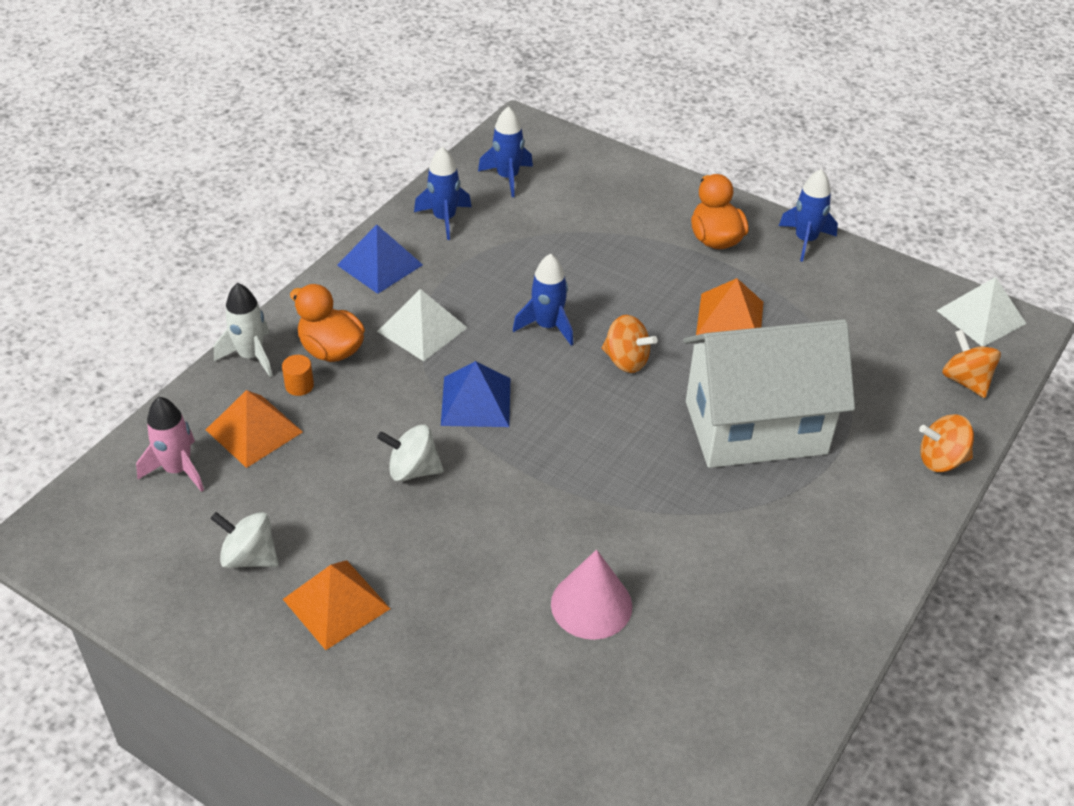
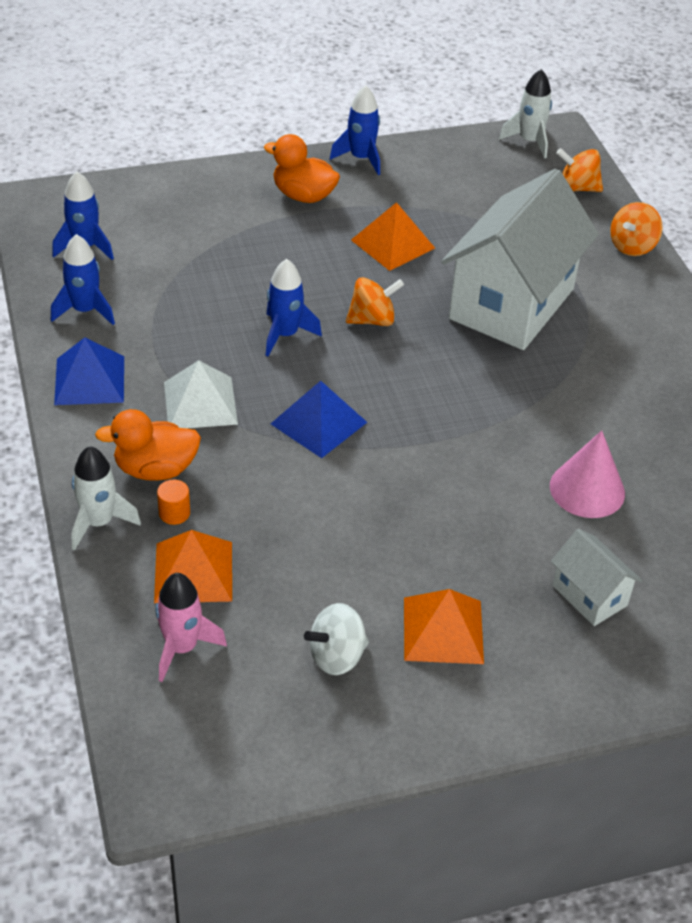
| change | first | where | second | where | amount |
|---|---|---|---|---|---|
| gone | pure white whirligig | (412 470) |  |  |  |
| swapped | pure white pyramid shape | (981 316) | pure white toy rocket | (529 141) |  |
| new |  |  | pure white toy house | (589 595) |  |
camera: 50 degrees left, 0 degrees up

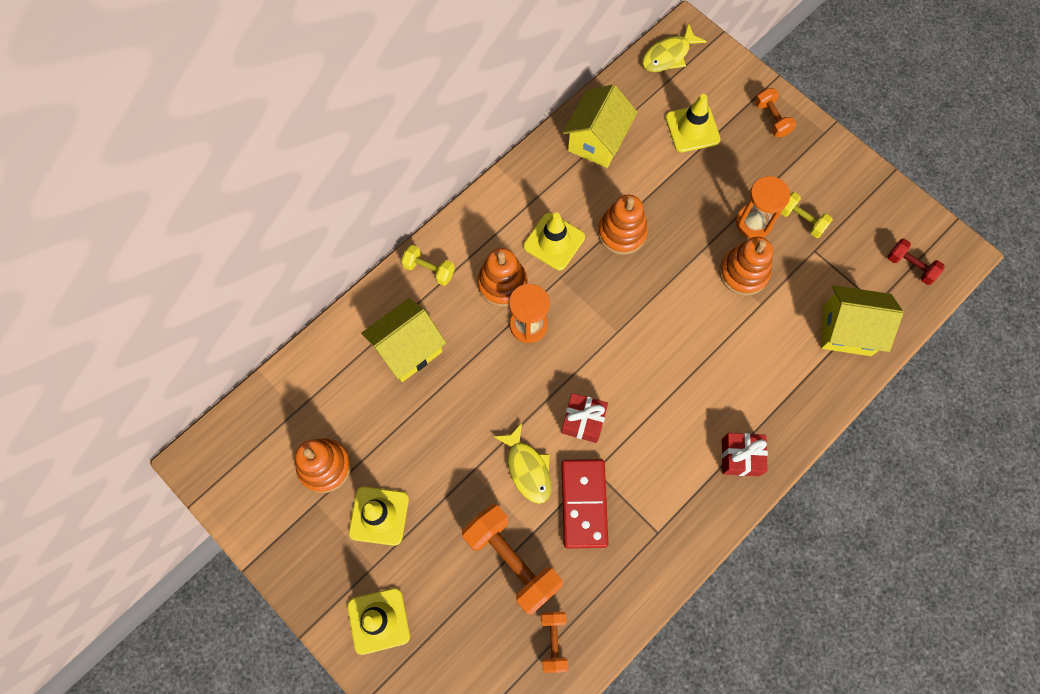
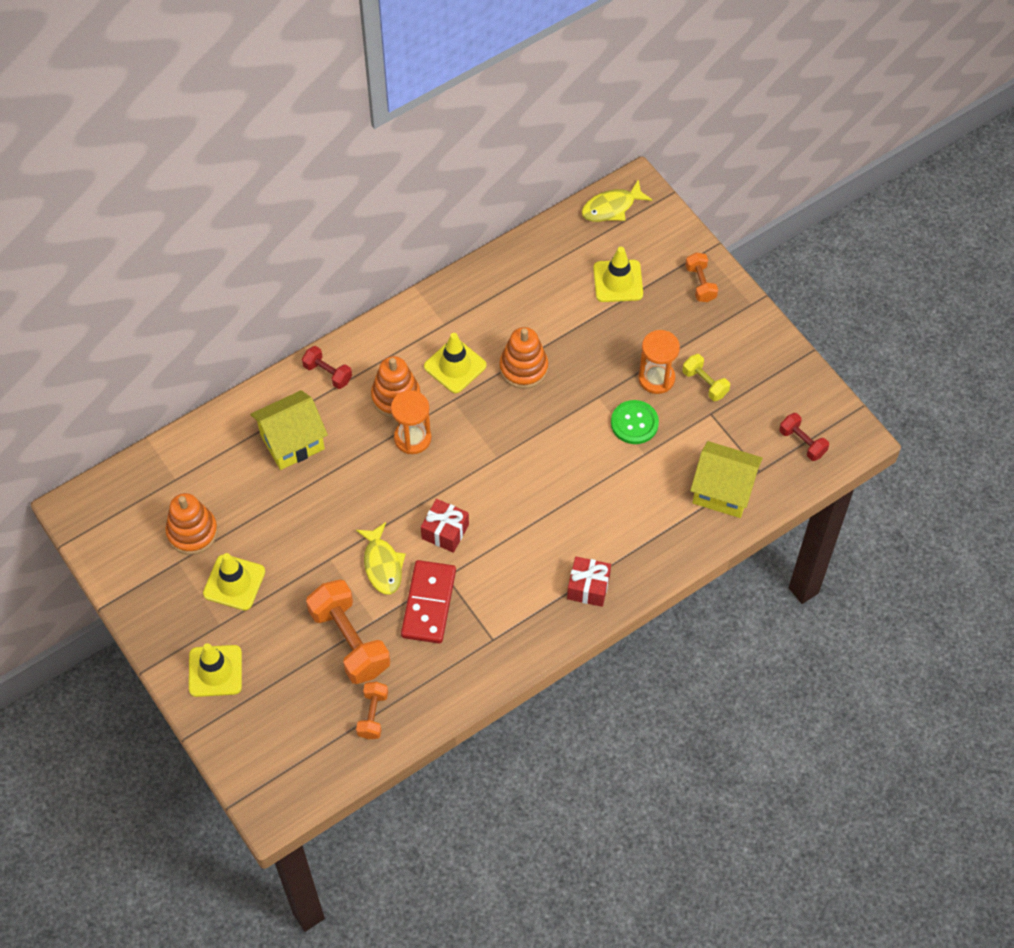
| change | first | where | second | where | amount |
|---|---|---|---|---|---|
| repainted | yellow free weight | (429 270) | scarlet free weight | (327 373) |  |
| gone | yellow toy house | (597 141) |  |  |  |
| swapped | orange ring stacker | (743 273) | leaf-green shirt button | (634 423) |  |
camera: 10 degrees right, 10 degrees down

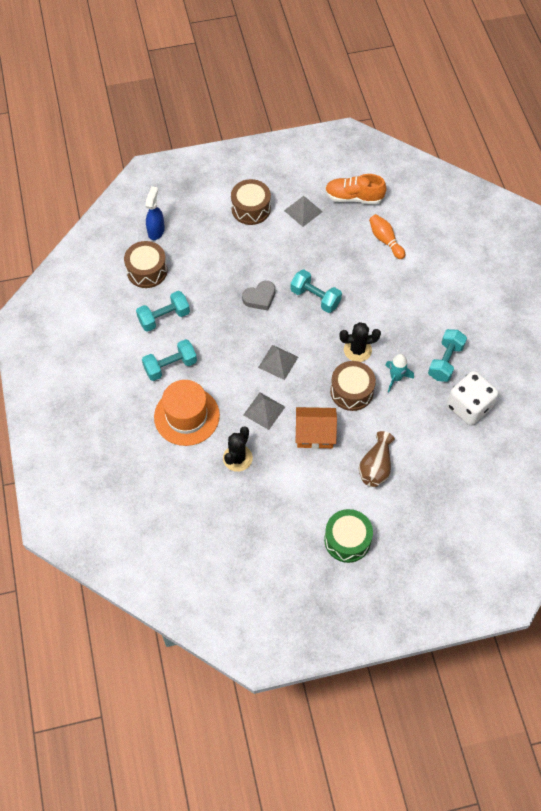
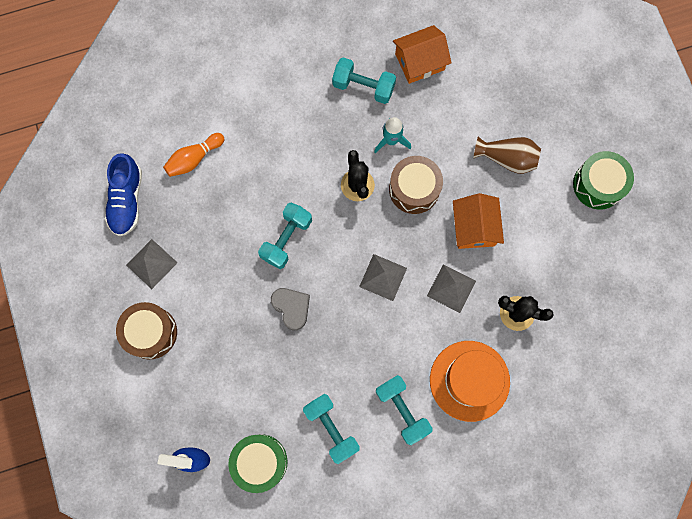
| change | first | where | second | where | amount |
|---|---|---|---|---|---|
| repainted | brown drum | (147 271) | leaf-green drum | (260 462) |  |
| repainted | orange lace-up shoe | (354 197) | blue lace-up shoe | (127 200) |  |
| swapped | pure white dice | (469 406) | orange toy house | (419 62) |  |
camera: 95 degrees left, 15 degrees up

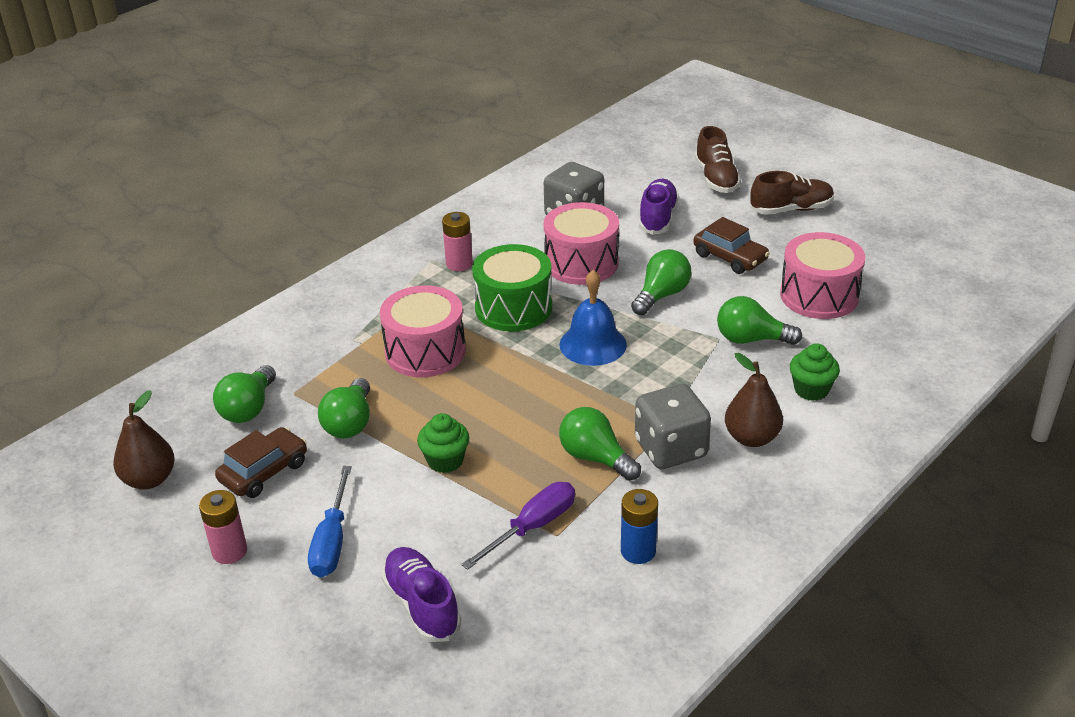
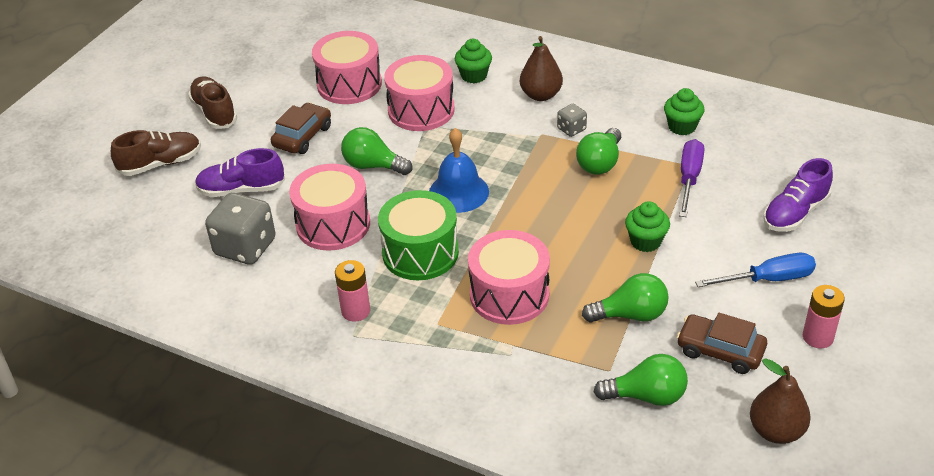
| change | first | where | second | where | amount |
|---|---|---|---|---|---|
| rotated | violet screwdriver | (532 527) |  | (689 178) | 75 degrees clockwise |
| swapped | blue AA battery | (638 551) | leaf-green fairy cake | (682 127) |  |
| scaled | ash-grey dice | (670 449) |  | (571 129) | x0.50 |
| swapped | leaf-green lightbulb | (751 339) | rose-pink drum | (421 110) |  |
camera: 105 degrees left, 5 degrees up

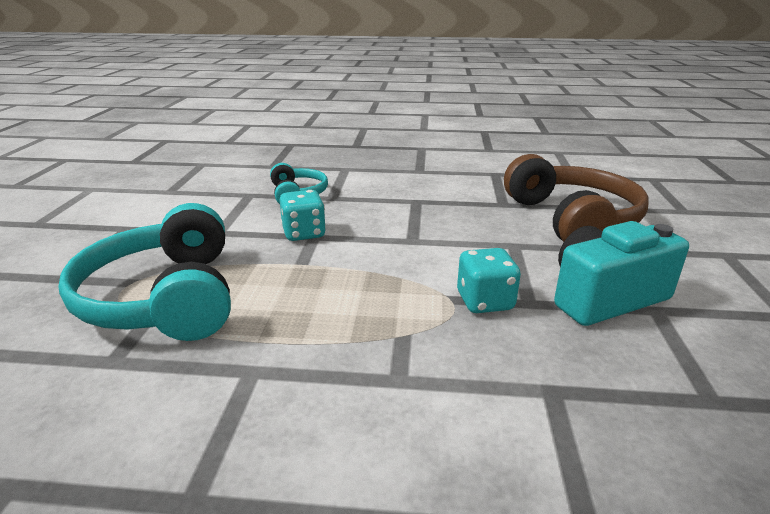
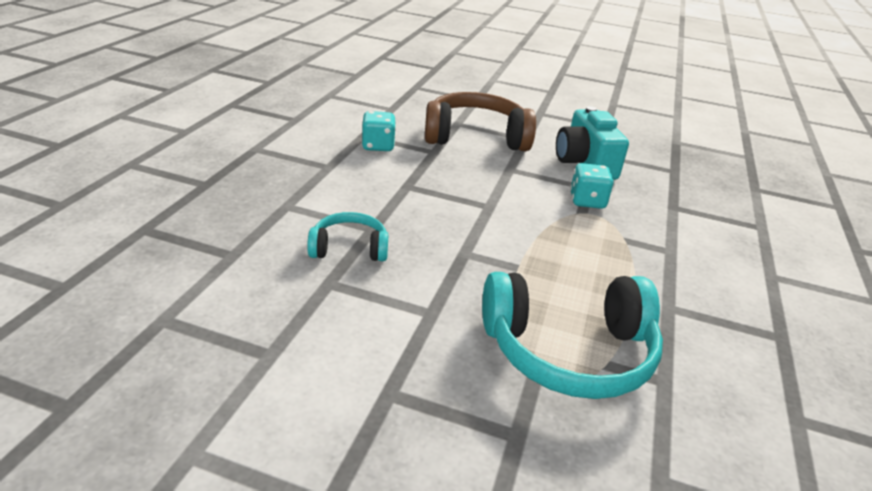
| change | first | where | second | where | amount |
|---|---|---|---|---|---|
| shifted | aqua dice | (304 233) |  | (378 146) |  |
camera: 80 degrees left, 5 degrees up

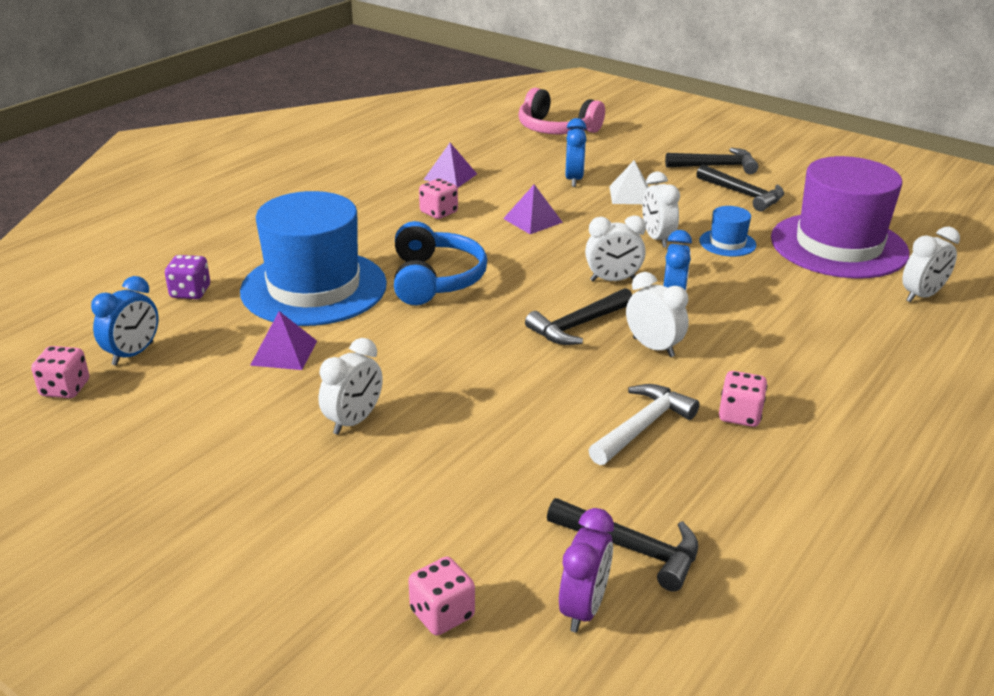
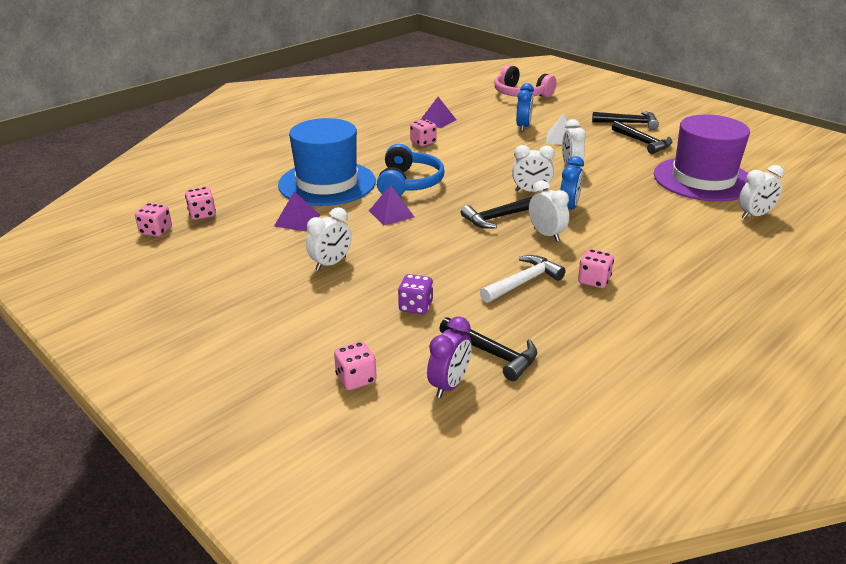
| change | first | where | second | where | amount |
|---|---|---|---|---|---|
| swapped | blue alarm clock | (133 354) | rose-pink dice | (202 214) |  |
| shifted | violet dice | (190 292) |  | (415 307) |  |
| shifted | violet pyramid shape | (533 220) |  | (391 214) |  |
| gone | blue top hat | (727 243) |  |  |  |
camera: 10 degrees right, 0 degrees up

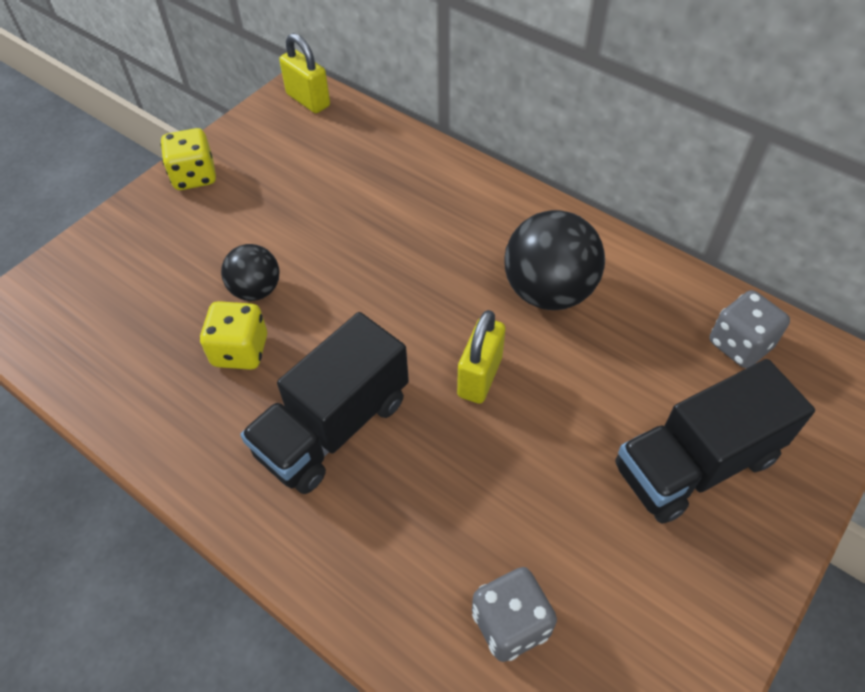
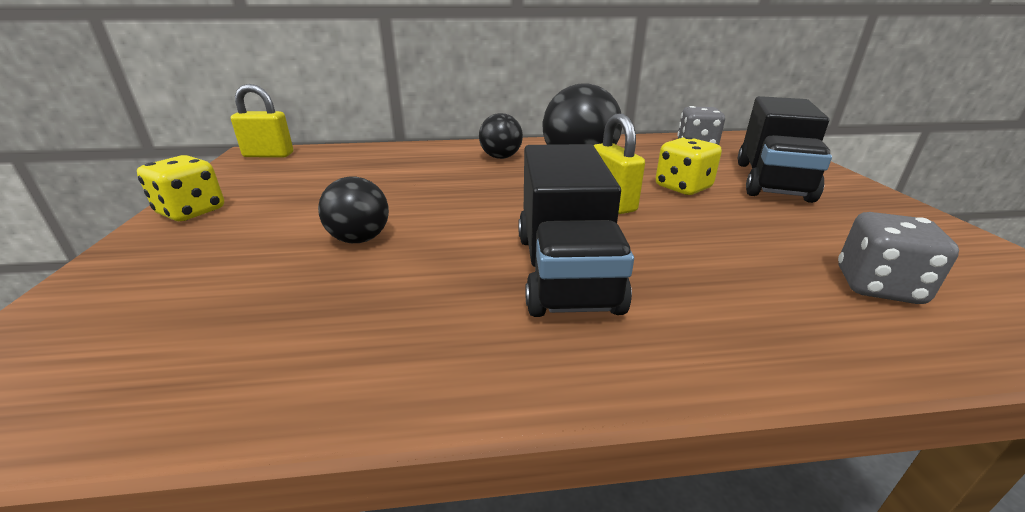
| change | first | where | second | where | amount |
|---|---|---|---|---|---|
| shifted | yellow dice | (240 351) |  | (683 187) |  |
| new |  |  | black ball | (501 157) |  |
camera: 45 degrees left, 25 degrees down

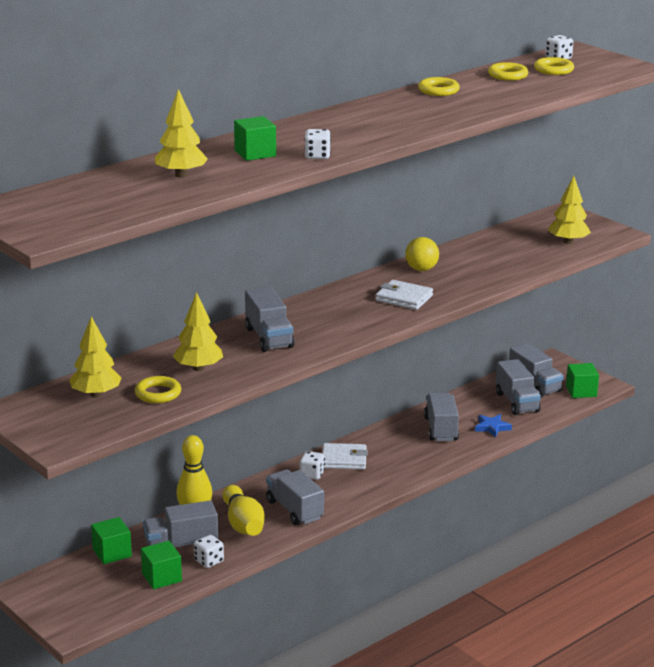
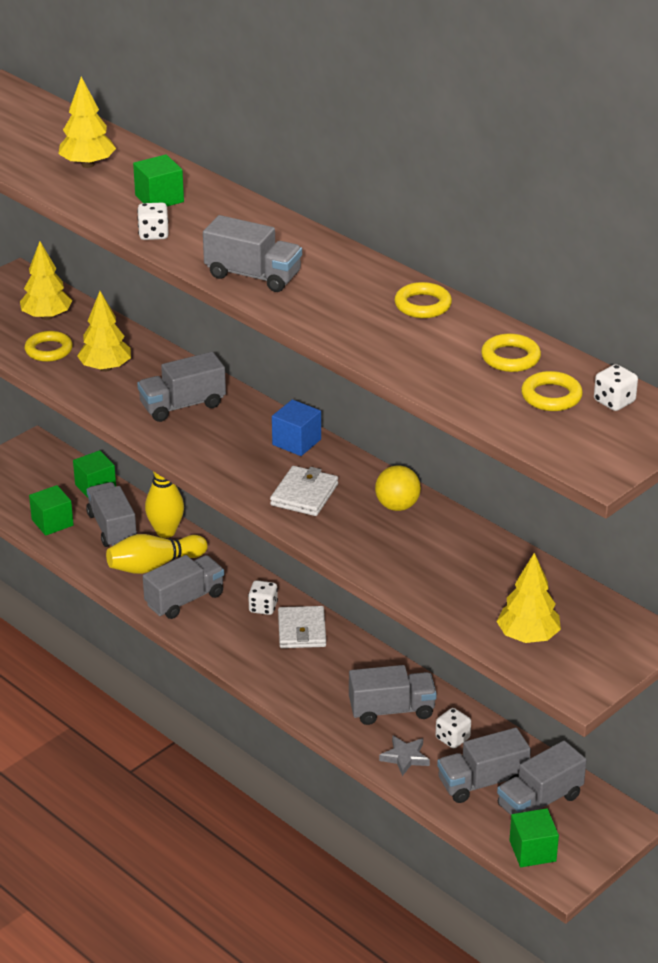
| change | first | where | second | where | amount |
|---|---|---|---|---|---|
| shifted | pure white dice | (209 561) |  | (452 738) |  |
| repainted | blue five-pointed star | (492 427) | ash-grey five-pointed star | (405 757) |  |
| new |  |  | ash-grey truck | (253 275) |  |
| new |  |  | blue block | (296 442) |  |
camera: 85 degrees right, 10 degrees up

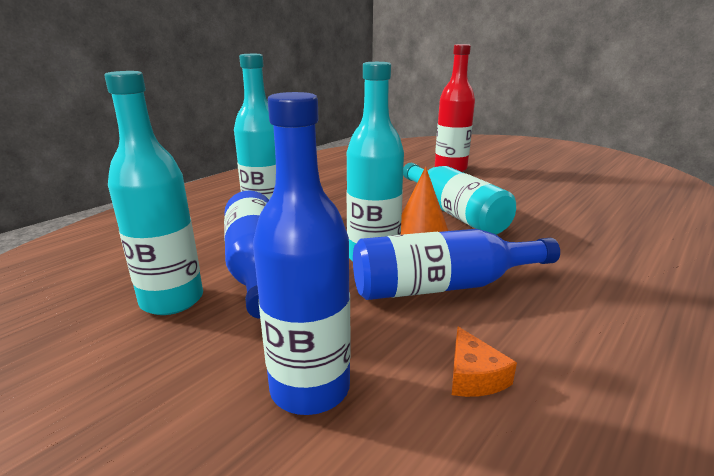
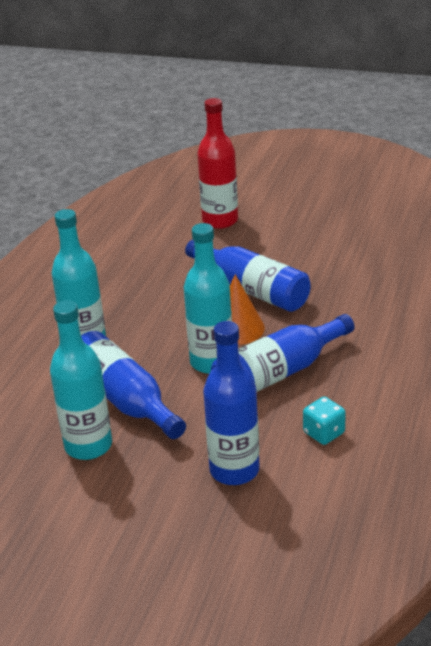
| change | first | where | second | where | amount |
|---|---|---|---|---|---|
| repainted | aqua drink bottle | (453 212) | blue drink bottle | (251 289) |  |
| swapped | orange cheese wedge | (473 376) | aqua dice | (324 433) |  |
camera: 20 degrees left, 10 degrees up

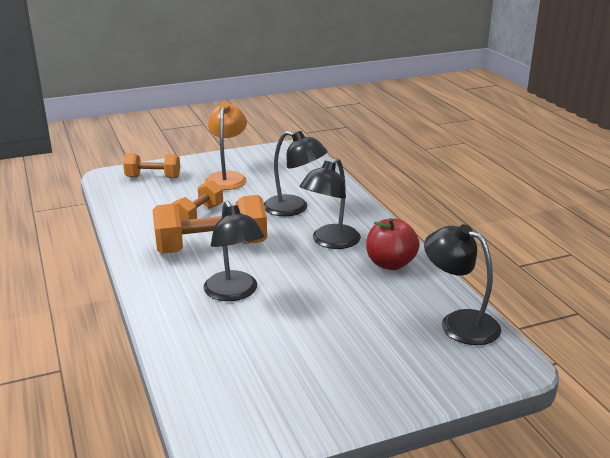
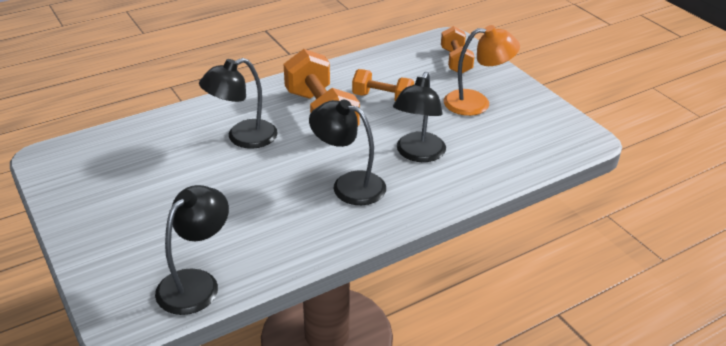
| change | first | where | second | where | amount |
|---|---|---|---|---|---|
| gone | scarlet apple fruit | (390 264) |  |  |  |
camera: 80 degrees right, 10 degrees up

